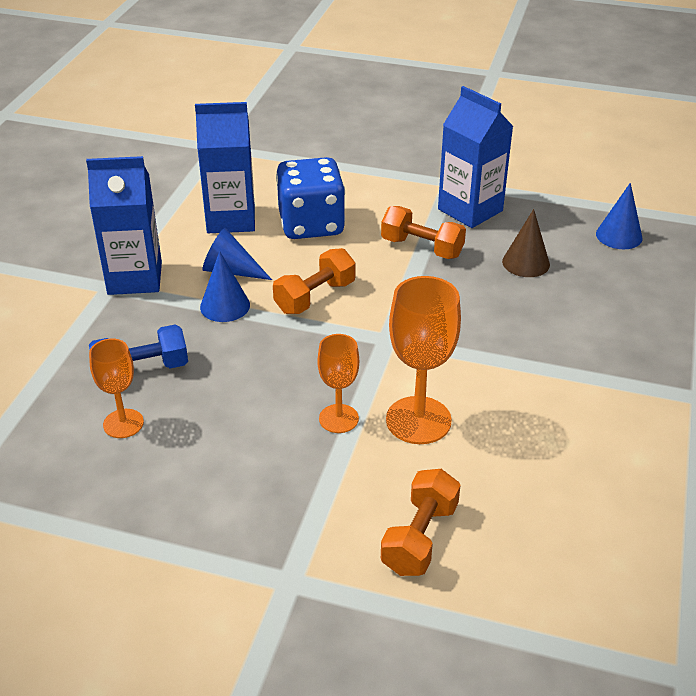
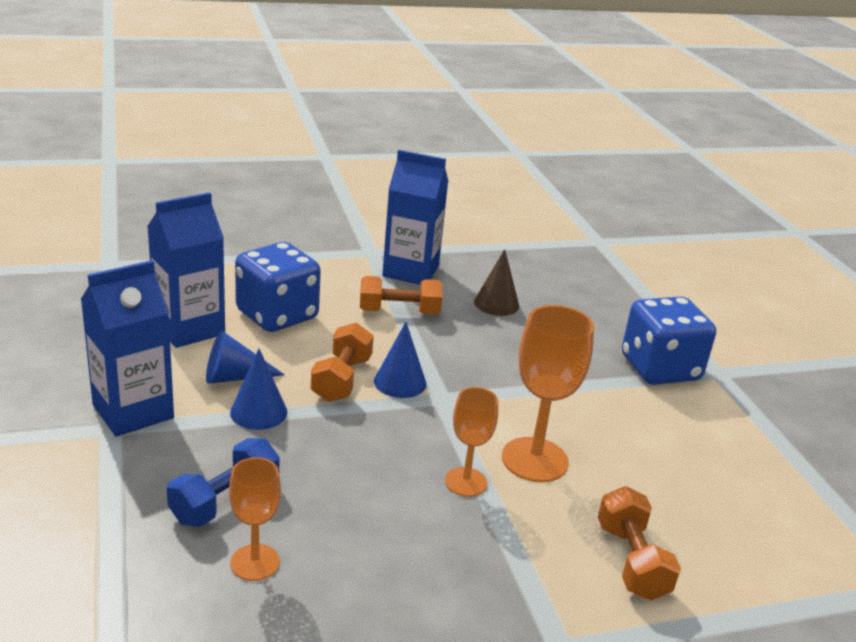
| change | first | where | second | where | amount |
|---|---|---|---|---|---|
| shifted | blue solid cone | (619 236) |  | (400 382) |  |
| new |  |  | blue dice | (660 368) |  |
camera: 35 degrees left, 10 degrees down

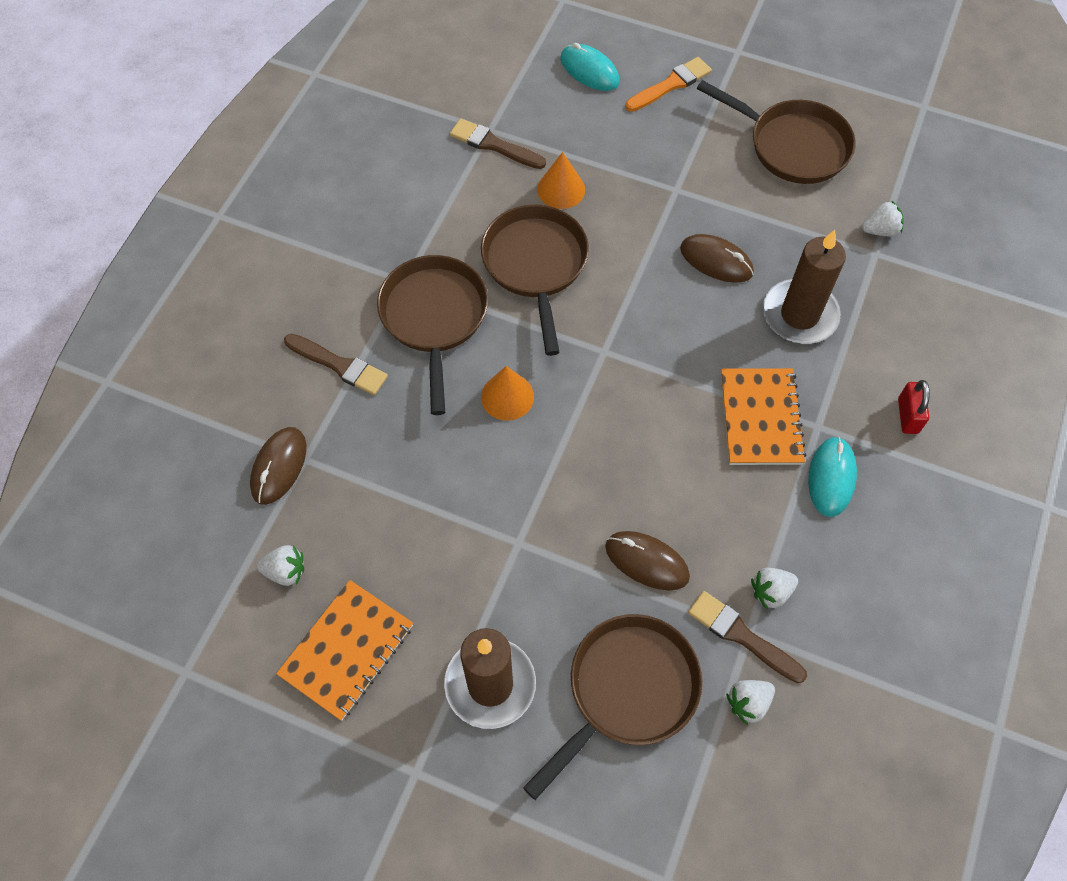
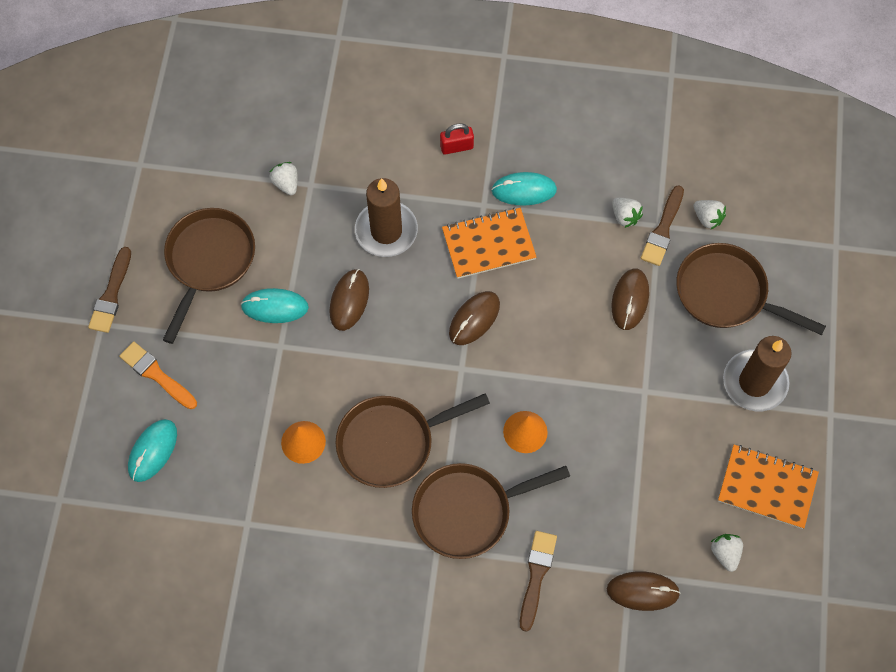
| change | first | where | second | where | amount |
|---|---|---|---|---|---|
| shifted | brown paintbrush | (493 145) |  | (111 294) |  |
| new |  |  | aqua computer mouse | (275 307) |  |
| new |  |  | brown computer mouse | (474 319) |  |
camera: 105 degrees left, 5 degrees up

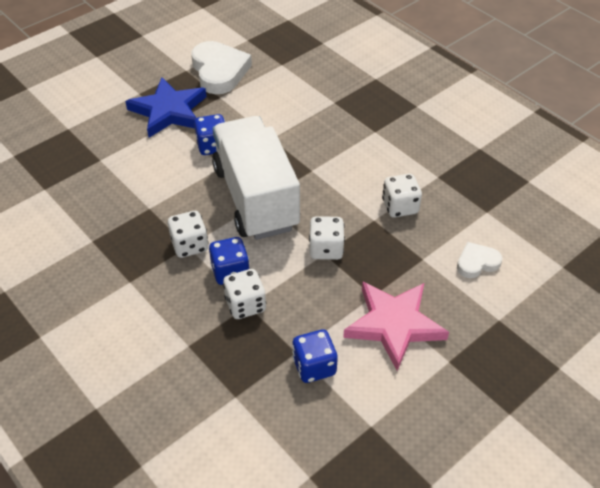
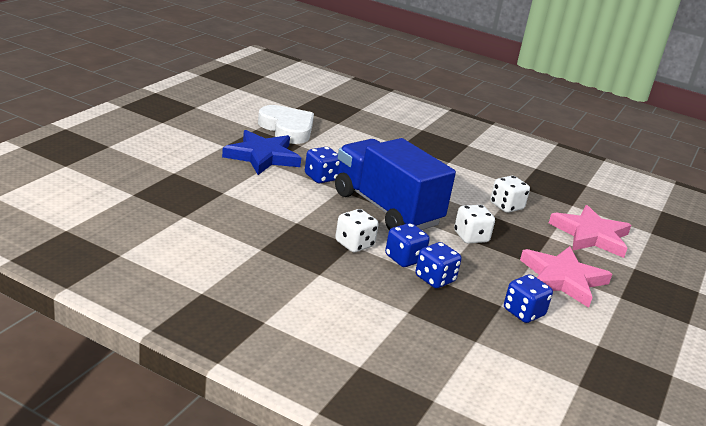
| change | first | where | second | where | amount |
|---|---|---|---|---|---|
| repainted | pure white truck | (255 198) | blue truck | (386 209) |  |
| repainted | pure white dice | (245 305) | blue dice | (435 279) |  |
| swapped | pure white heart | (477 263) | rose-pink five-pointed star | (591 235) |  |
camera: 25 degrees left, 20 degrees down

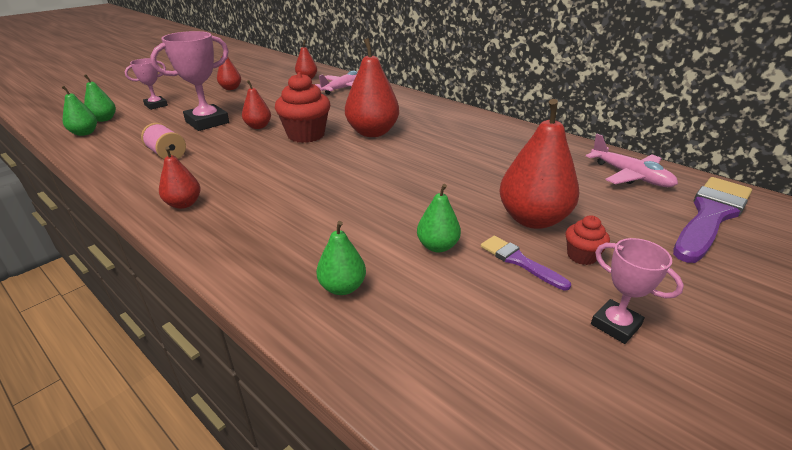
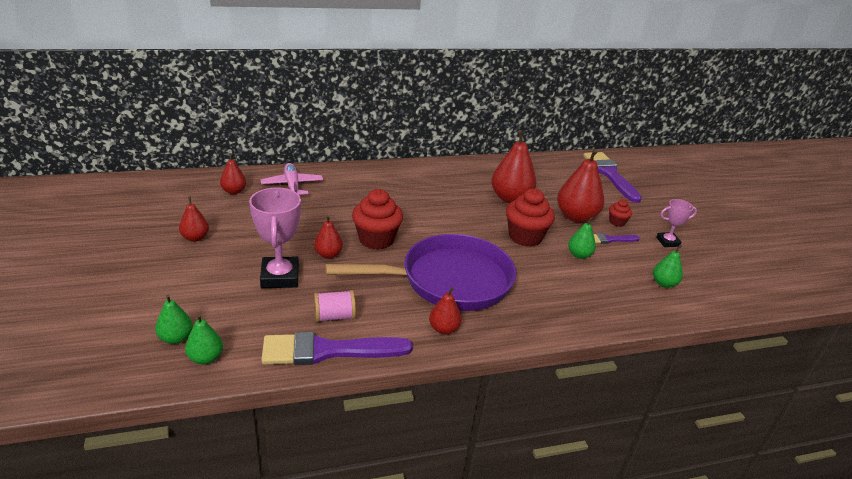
| change | first | where | second | where | amount |
|---|---|---|---|---|---|
| gone | rose-pink trophy | (156 105) |  |  |  |
| shifted | leaf-green pear fruit | (342 287) |  | (664 283) |  |
| shifted | scarlet pear fruit | (372 132) |  | (510 198) |  |
| gone | rose-pink toy plane | (630 176) |  |  |  |
| new |  |  | violet paintbrush | (328 351) |  |
| new |  |  | violet pan | (449 281) |  |
| new |  |  | scarlet fairy cake | (525 237) |  |
camera: 60 degrees left, 0 degrees up

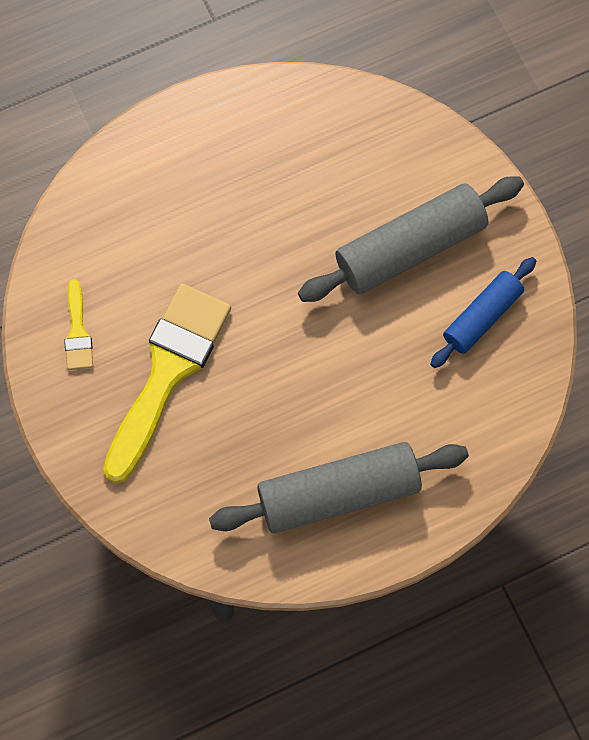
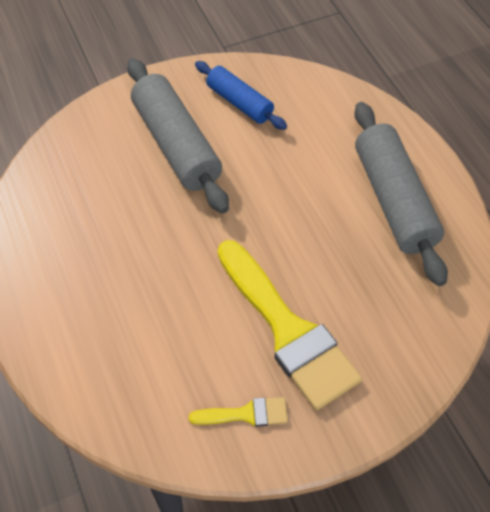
| change | first | where | second | where | amount |
|---|---|---|---|---|---|
| rotated | yellow paintbrush | (167 372) |  | (288 330) | 150 degrees counterclockwise |
camera: 90 degrees left, 15 degrees down

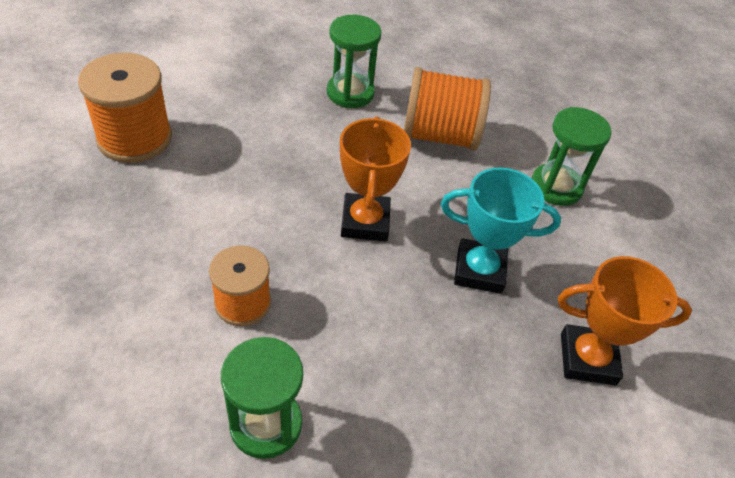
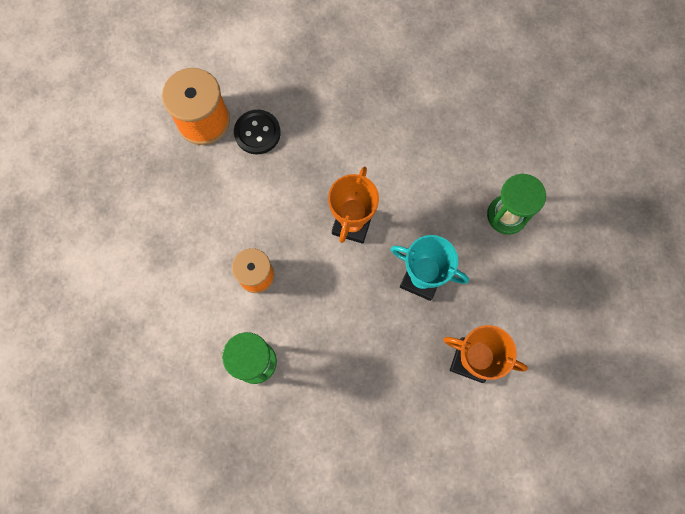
| change | first | where | second | where | amount |
|---|---|---|---|---|---|
| gone | leaf-green hourglass | (350 93) |  |  |  |
| gone | orange bobbin | (439 135) |  |  |  |
| new |  |  | black shirt button | (257 133) |  |
camera: 20 degrees right, 25 degrees up

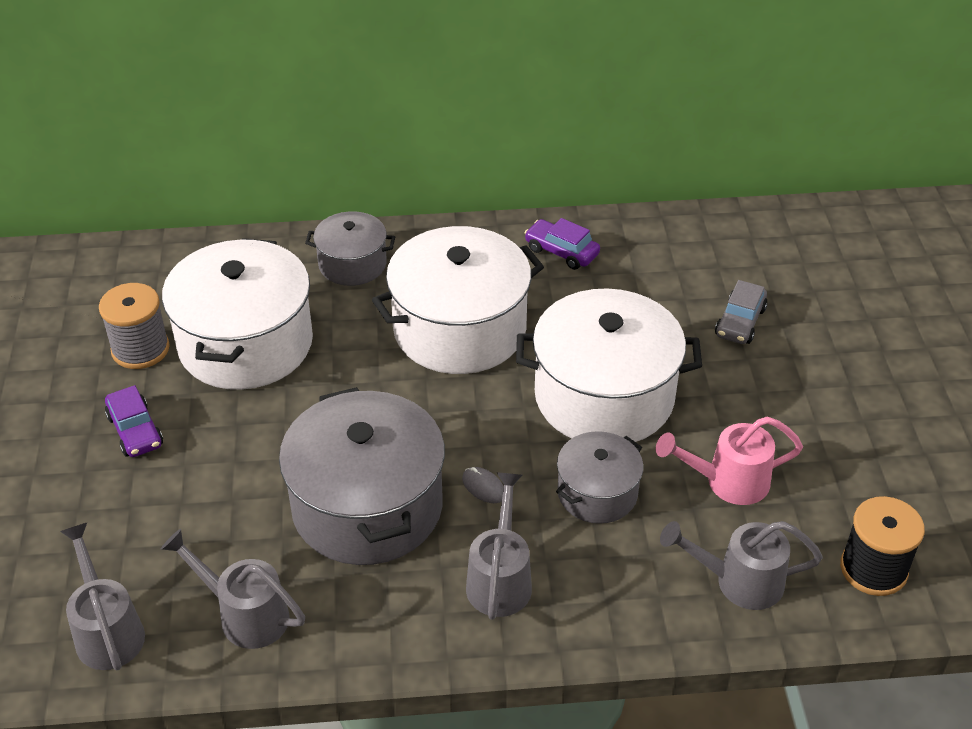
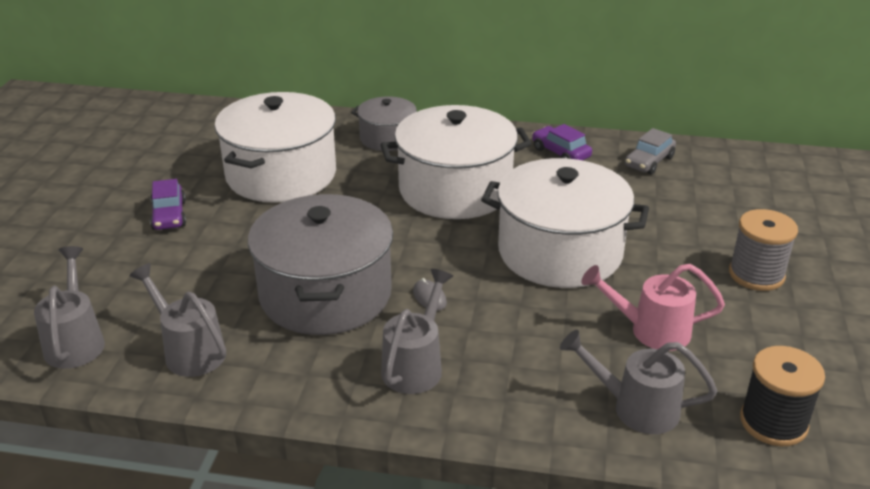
| change | first | where | second | where | amount |
|---|---|---|---|---|---|
| shifted | ash-grey bobbin | (140 349) |  | (756 274) |  |
| gone | ash-grey stockpot | (597 493) |  |  |  |
| shifted | ash-grey car | (740 322) |  | (649 162) |  |
camera: 15 degrees right, 10 degrees down

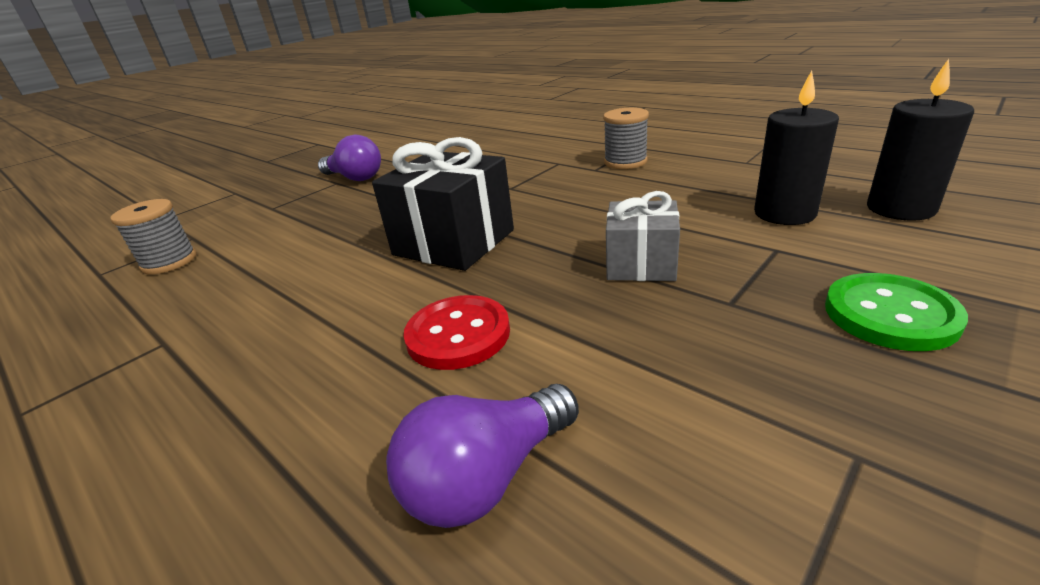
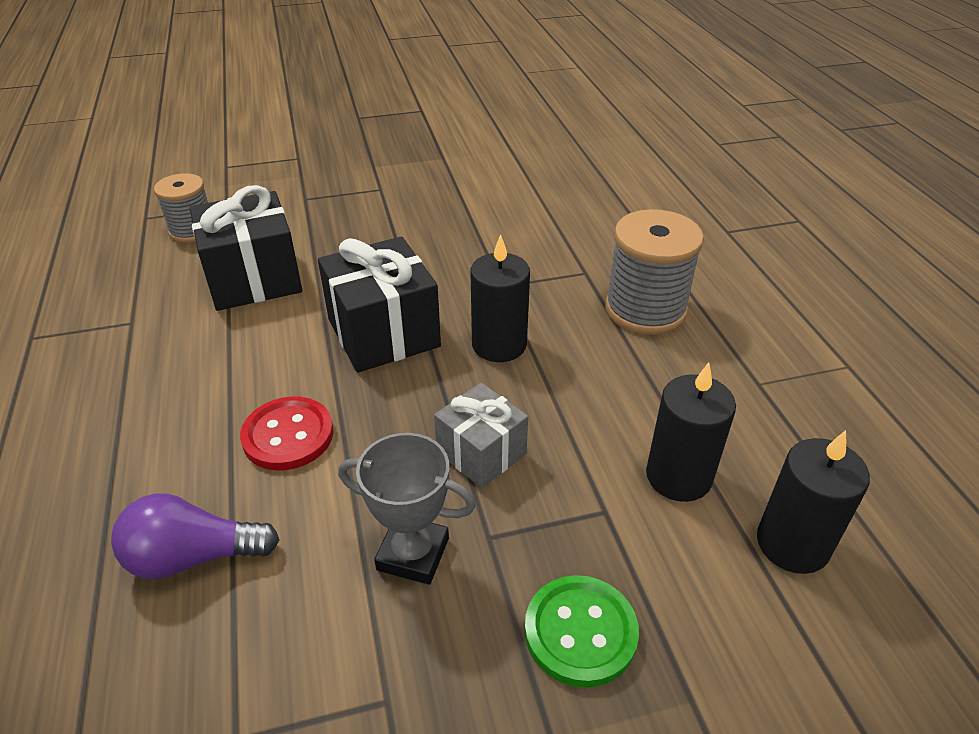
| change | first | where | second | where | amount |
|---|---|---|---|---|---|
| gone | violet lightbulb | (355 178) |  |  |  |
| scaled | ash-grey bobbin | (625 162) |  | (645 310) | x1.56 |
| new |  |  | black gift | (254 279) |  |
| new |  |  | ash-grey trophy | (413 554) |  |
| new |  |  | black wax candle | (499 345) |  |
camera: 30 degrees right, 10 degrees up

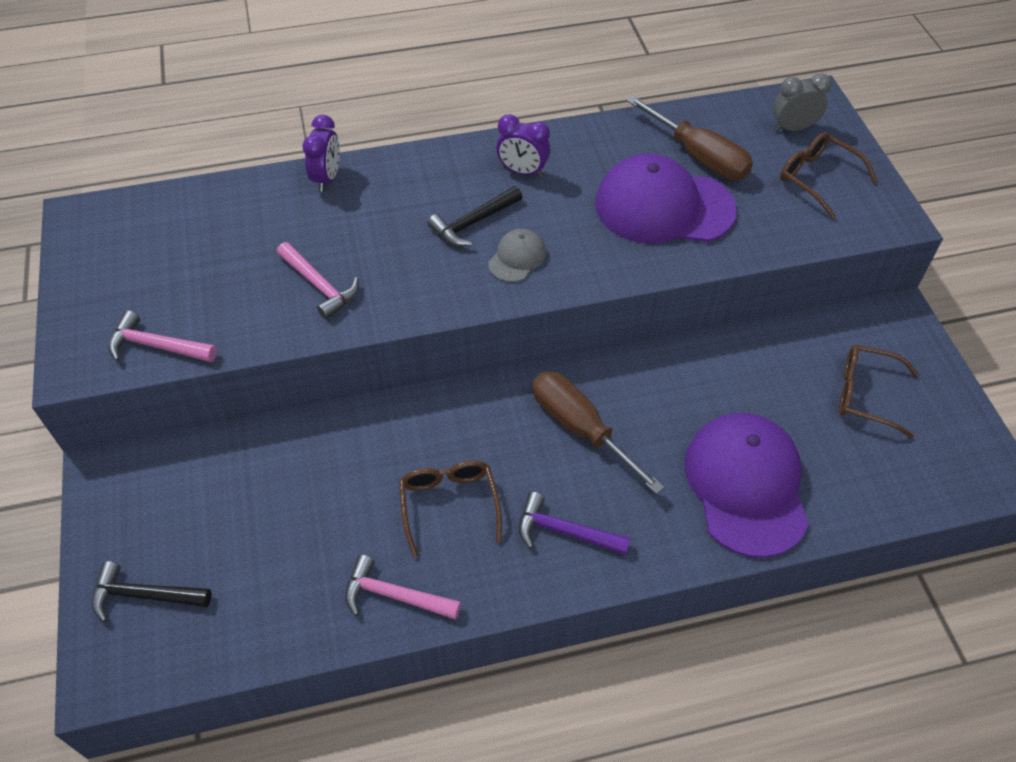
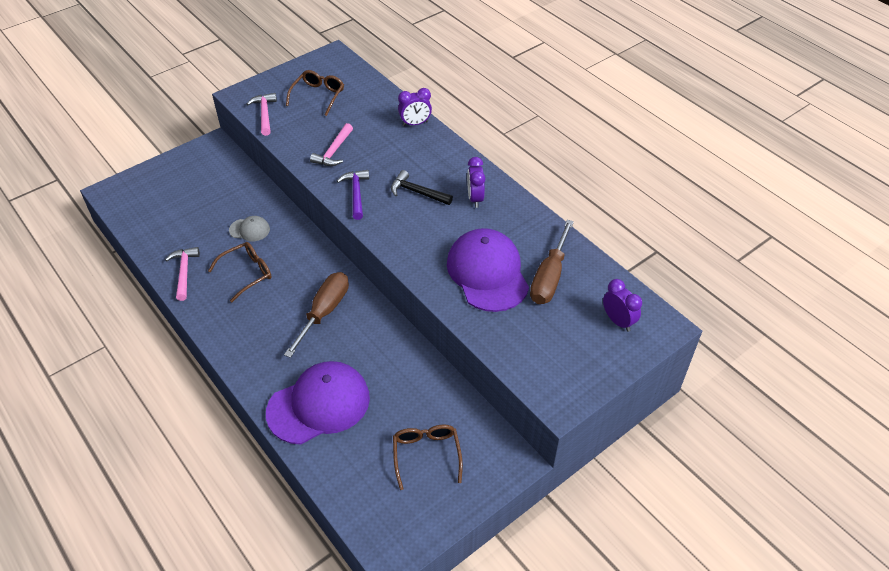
| change | first | where | second | where | amount |
|---|---|---|---|---|---|
| gone | black hammer | (144 595) |  |  |  |
| shifted | ash-grey cap | (517 258) |  | (249 230) |  |
| shifted | violet hammer | (564 531) |  | (356 193) |  |
| repainted | ash-grey alarm clock | (793 128) | violet alarm clock | (618 321) |  |
| shifted | brown eyeglasses | (817 178) |  | (318 96) |  |
camera: 65 degrees right, 5 degrees down

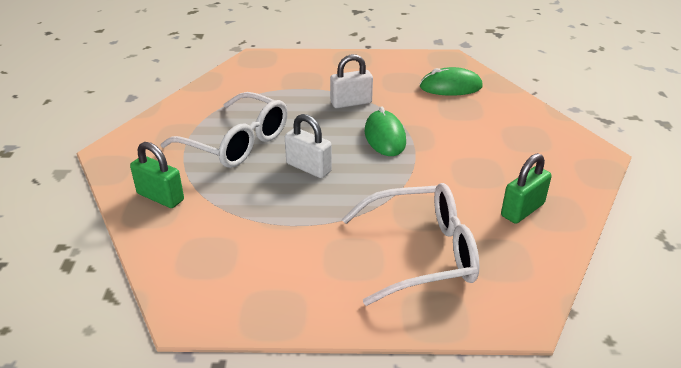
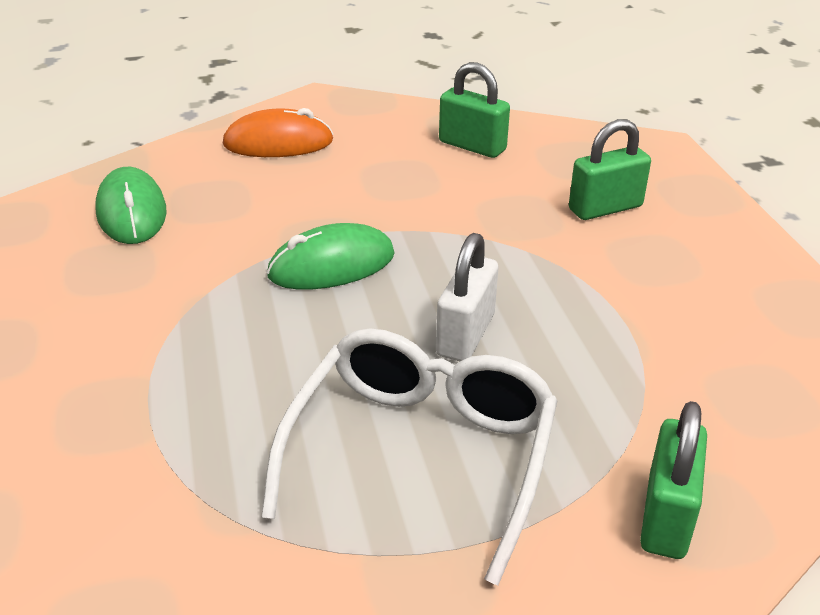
| change | first | where | second | where | amount |
|---|---|---|---|---|---|
| gone | pure white padlock | (351 103) |  |  |  |
| swapped | pure white eyeglasses | (422 253) | leaf-green padlock | (605 208) |  |
| new |  |  | orange computer mouse | (278 143) |  |
camera: 105 degrees left, 0 degrees up

